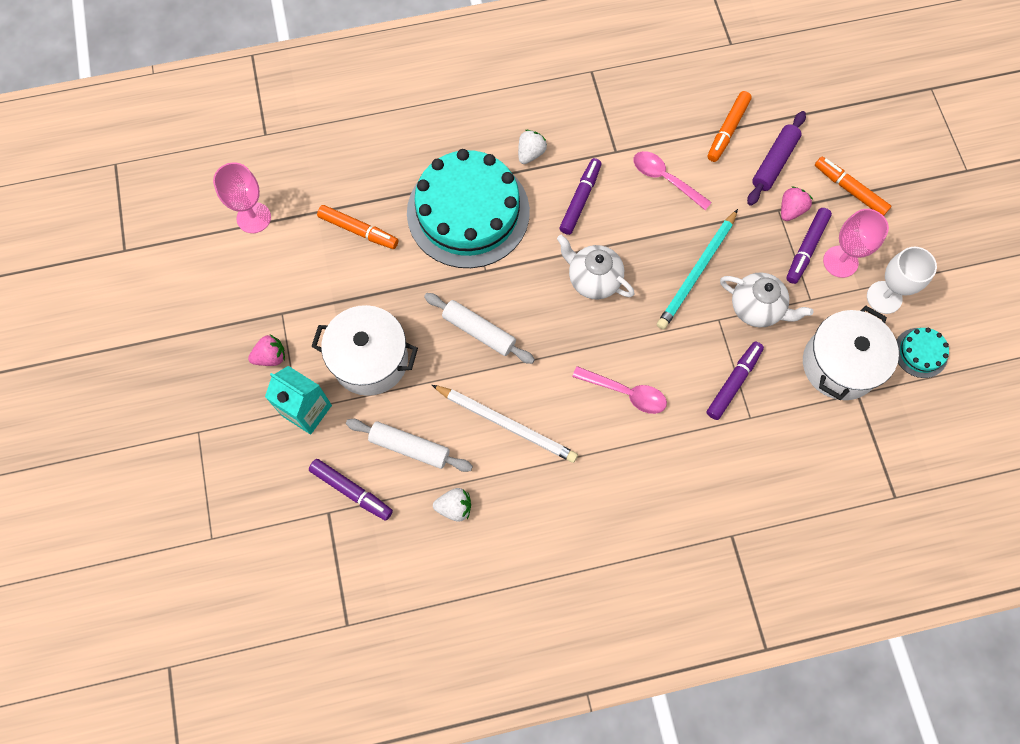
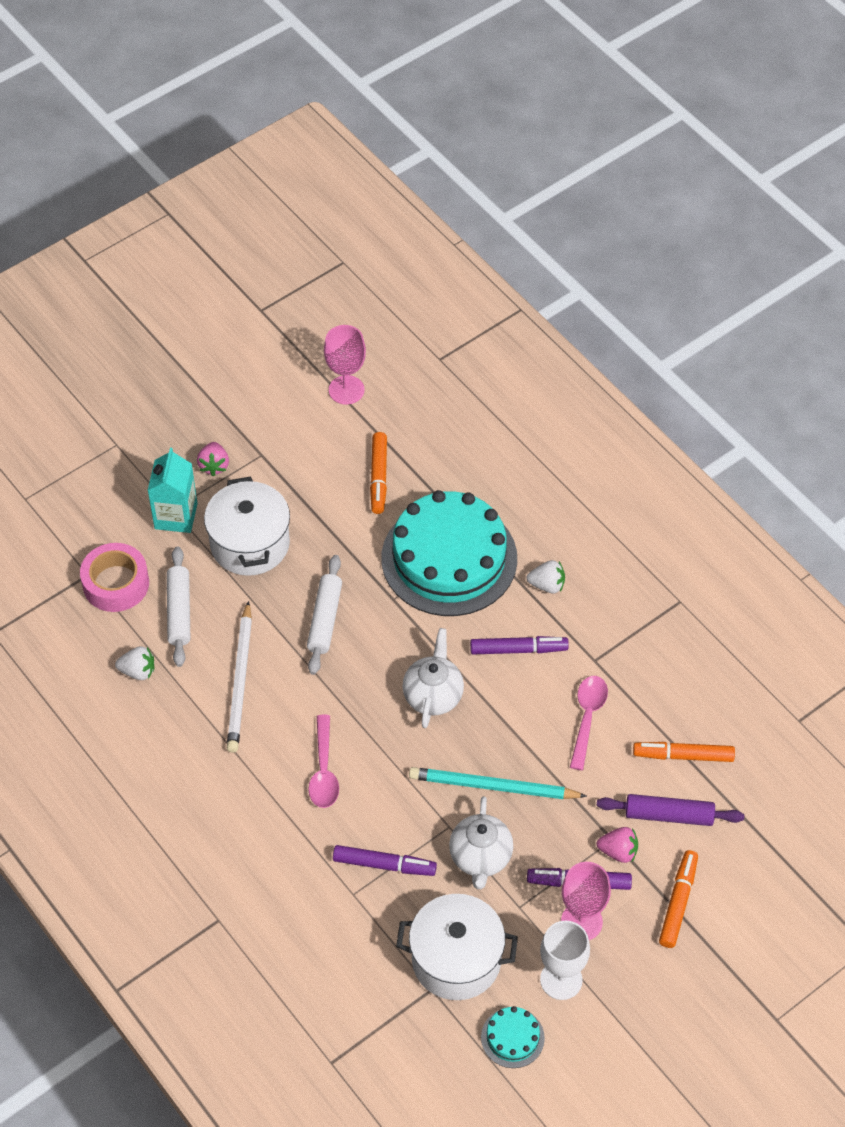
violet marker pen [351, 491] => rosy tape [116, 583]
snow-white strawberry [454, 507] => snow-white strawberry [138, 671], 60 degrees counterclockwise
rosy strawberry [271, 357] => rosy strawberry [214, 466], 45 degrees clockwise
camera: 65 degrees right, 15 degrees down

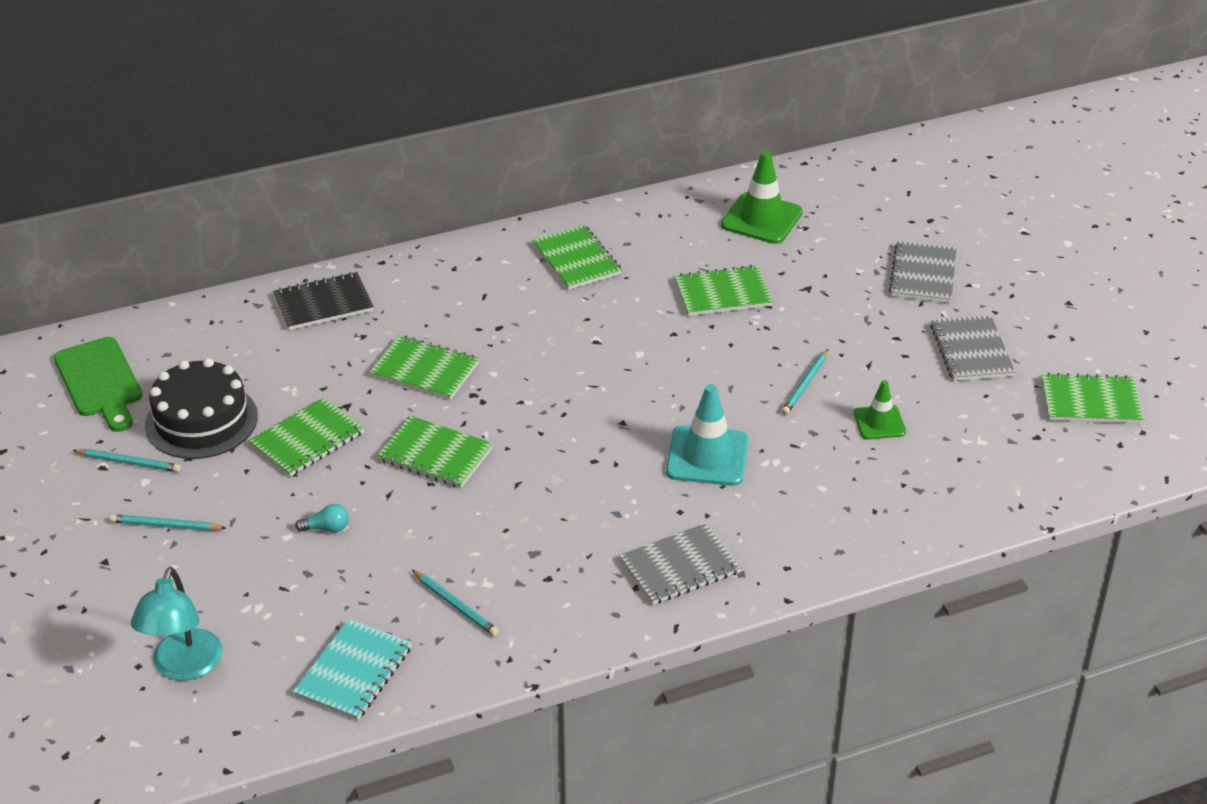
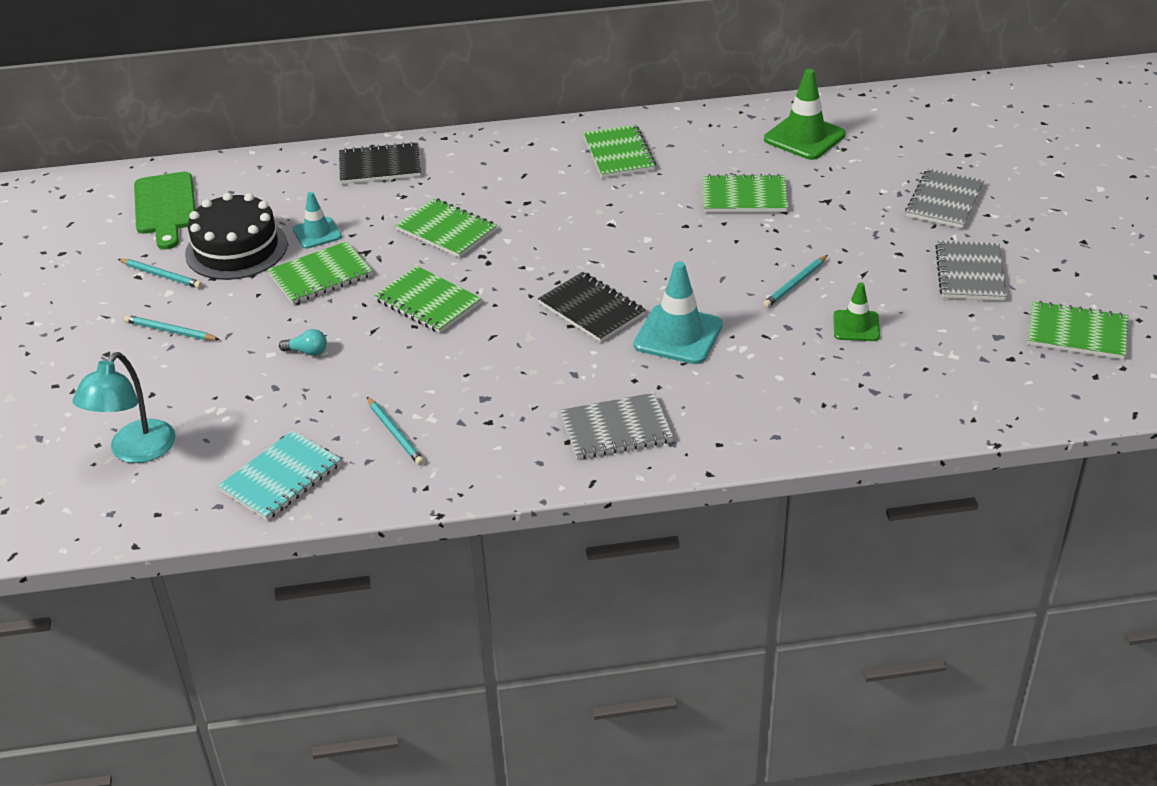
nothing => turquoise safety cone [317, 233]
nothing => black notepad [591, 309]
camera: 15 degrees right, 0 degrees up

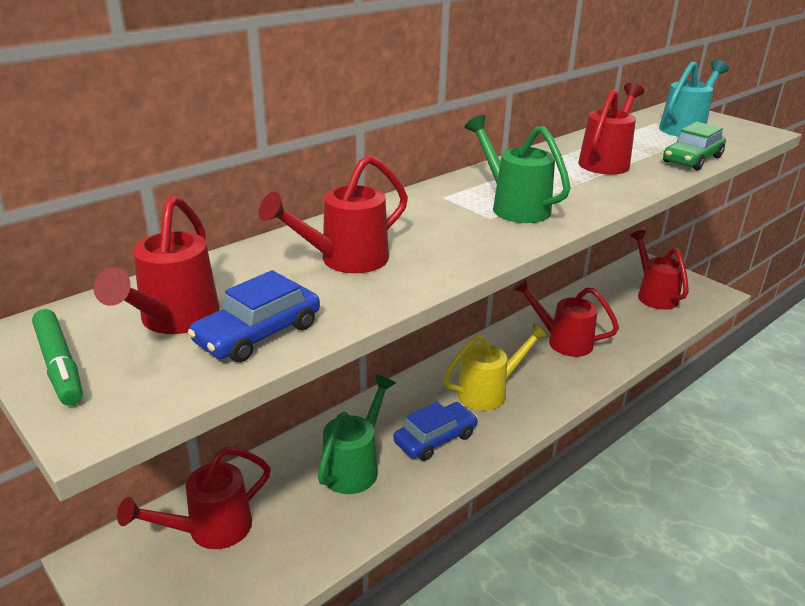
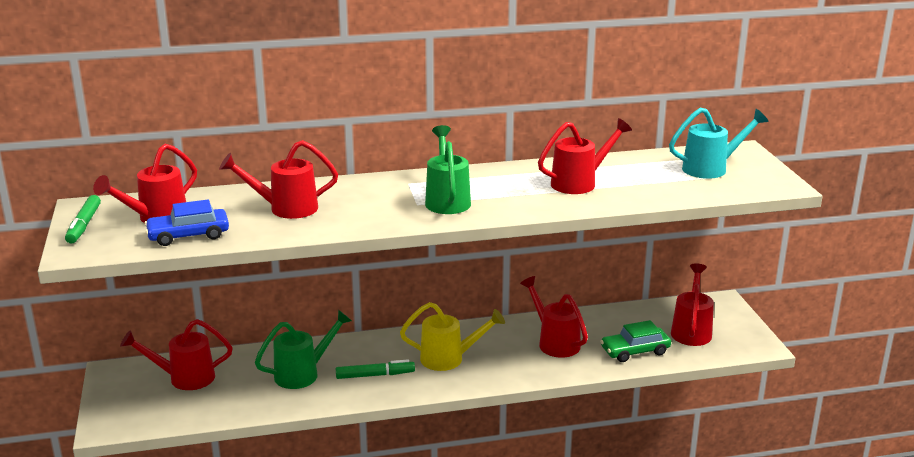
blue automobile [435, 439] => emerald marker pen [374, 375]
emerald automobile [692, 159] => emerald automobile [635, 351], shifted
camera: 30 degrees right, 5 degrees down

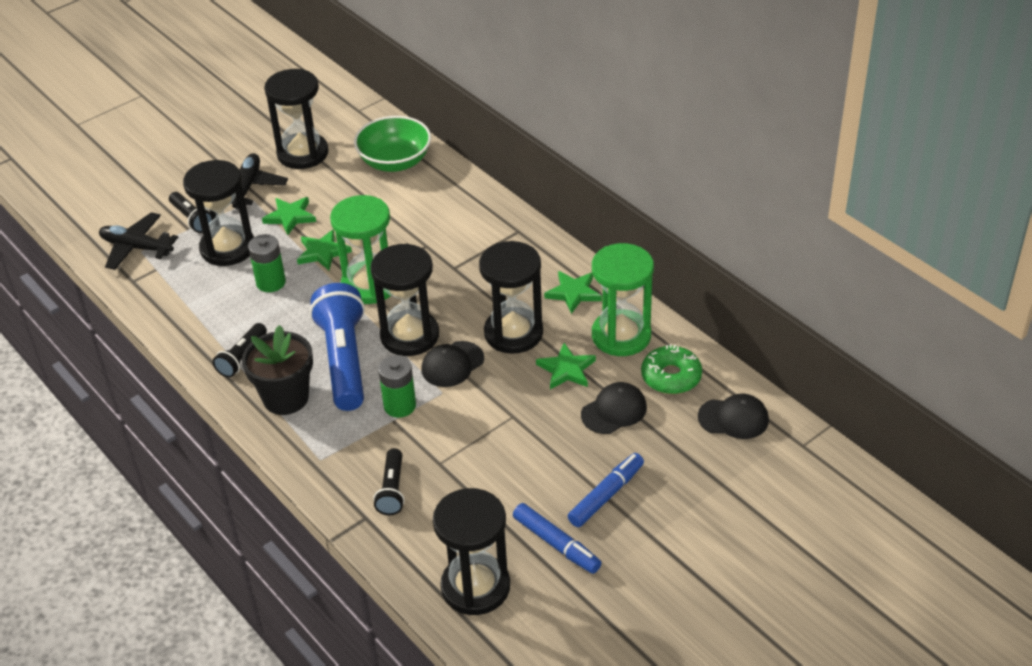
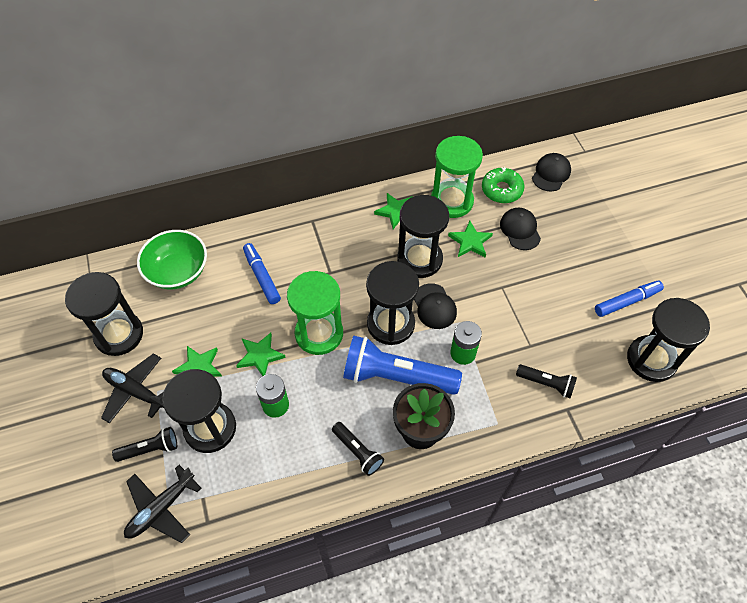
blue marker pen [606, 495] => blue marker pen [262, 276], shifted
camera: 70 degrees left, 15 degrees up

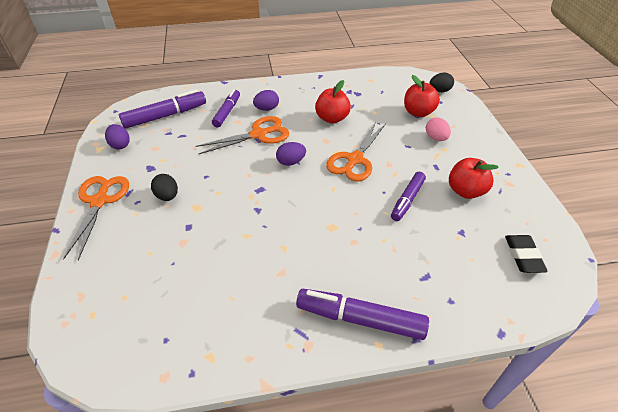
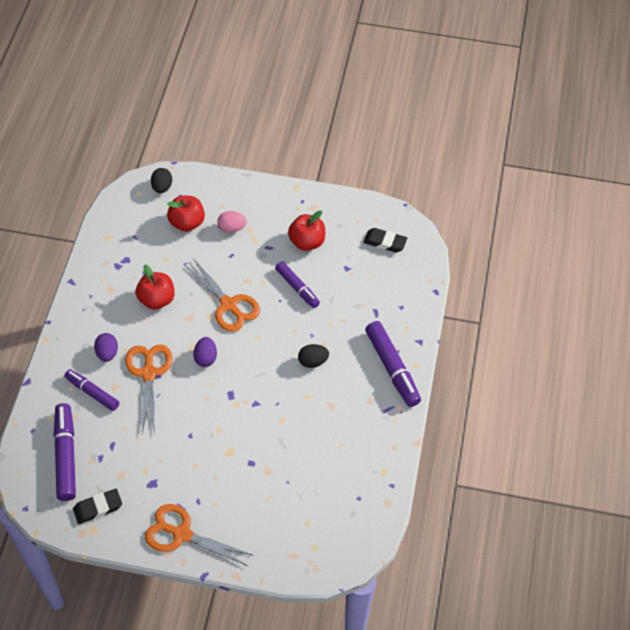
violet toy egg [120, 145] => black pencil eraser [98, 508]
black toy egg [167, 196] => black toy egg [313, 361], shifted
violet marker pen [360, 318] => violet marker pen [392, 368], 60 degrees counterclockwise
camera: 70 degrees left, 10 degrees up

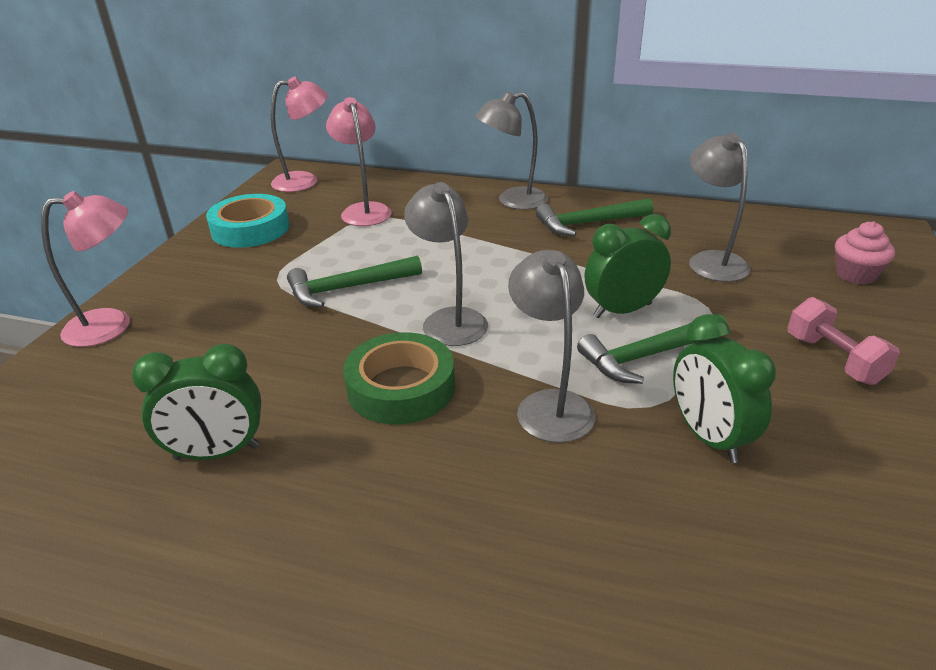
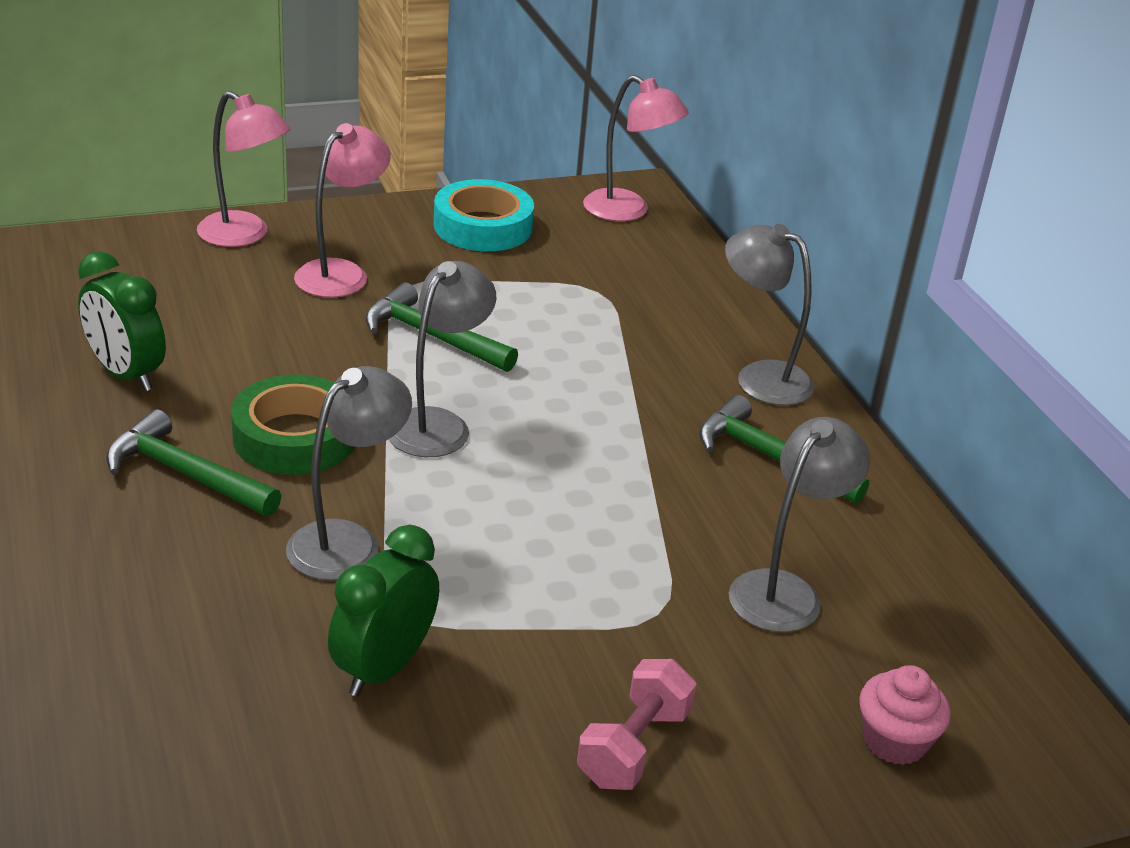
emerald carpenter's hammer [648, 355] => emerald carpenter's hammer [186, 474], shifted
rosy lamp [364, 210] => rosy lamp [342, 273], shifted
emerald bedside clock [622, 310] => nothing
camera: 50 degrees right, 0 degrees up

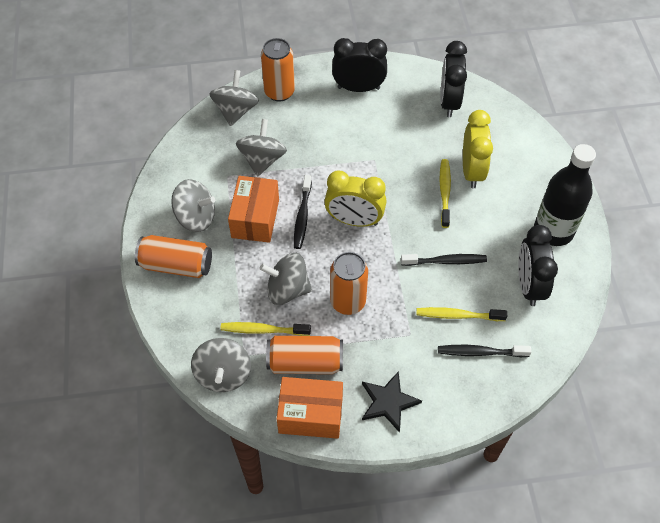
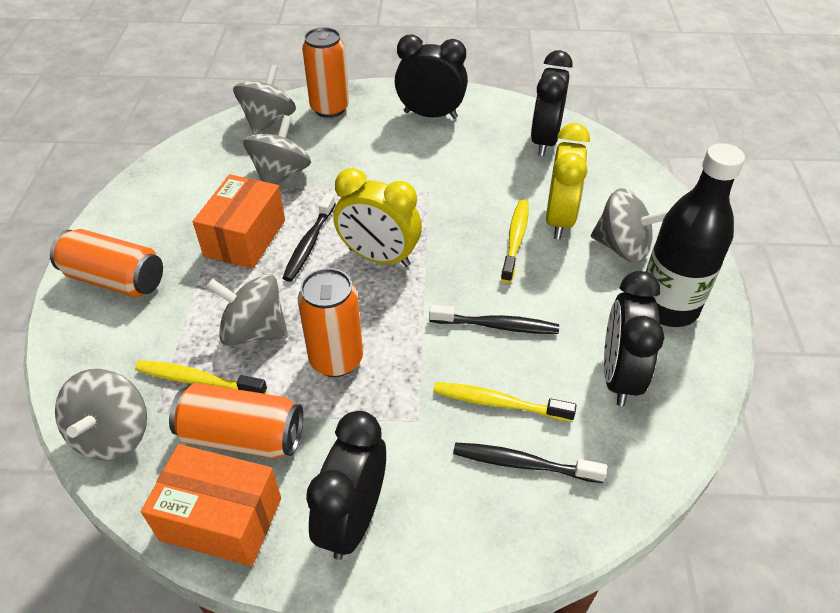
black star [388, 402] => black bedside clock [353, 519]
ash-grey whirligig [196, 217] => ash-grey whirligig [622, 247], shifted
camera: 10 degrees right, 10 degrees down

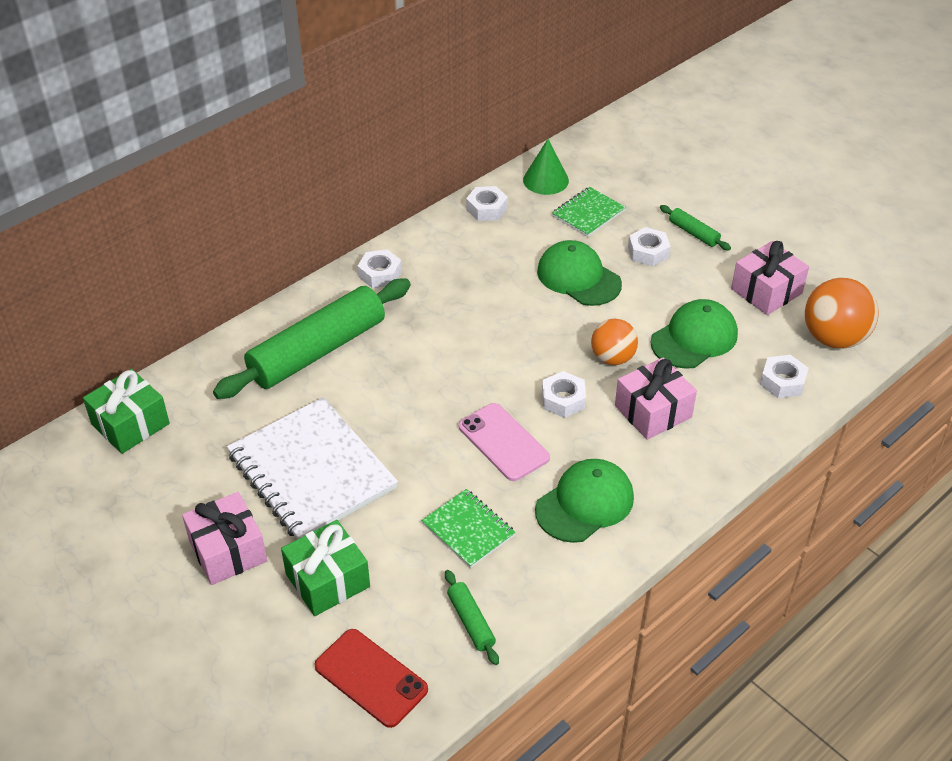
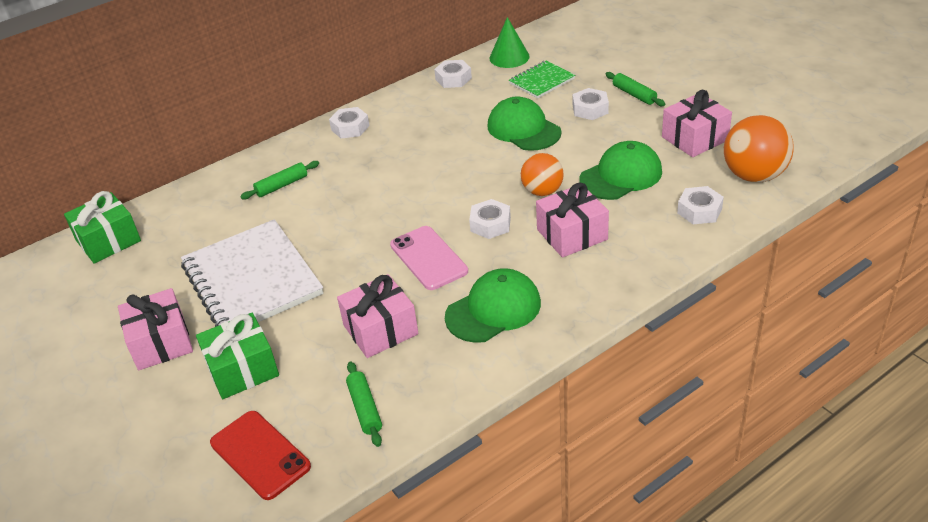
emerald pastry roller [317, 351] => emerald pastry roller [282, 185], x0.42
emerald notepad [468, 529] => rosy gift [380, 330]
camera: 10 degrees right, 5 degrees down

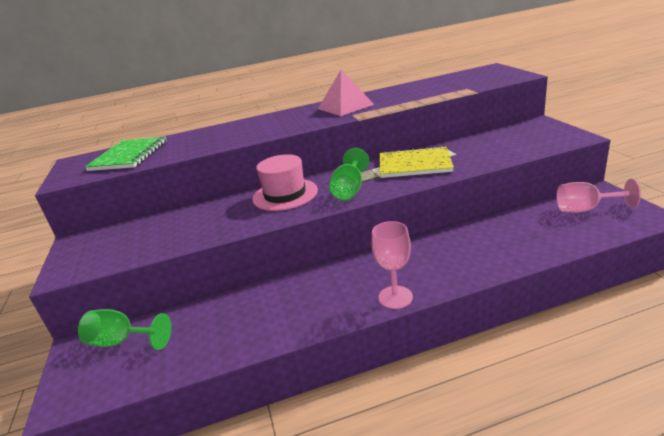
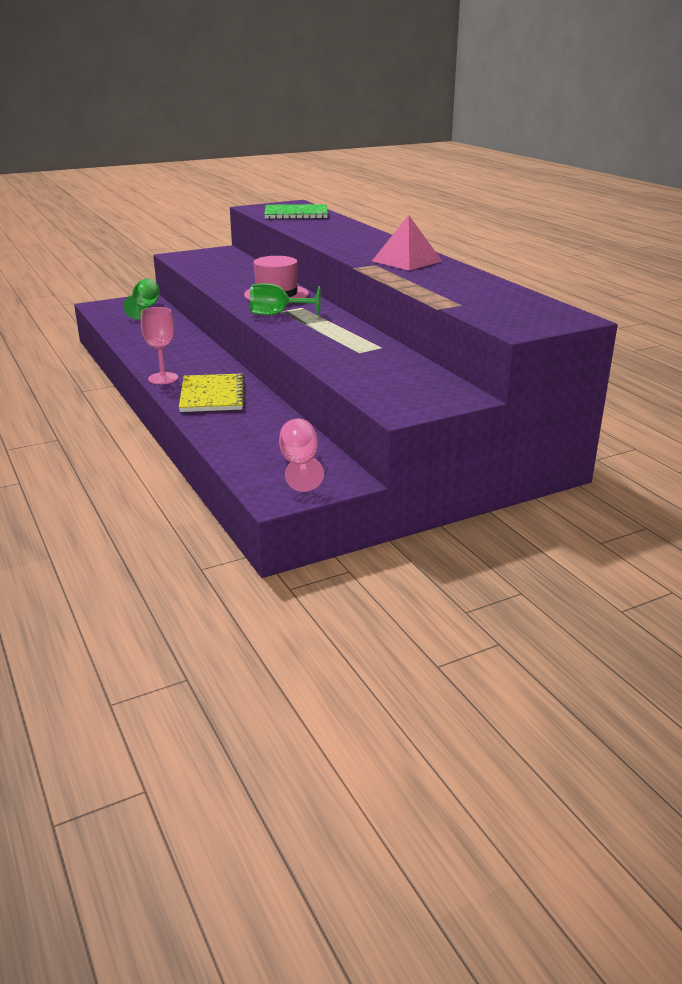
golden notepad [414, 164] => golden notepad [212, 395], shifted
camera: 75 degrees right, 0 degrees up

